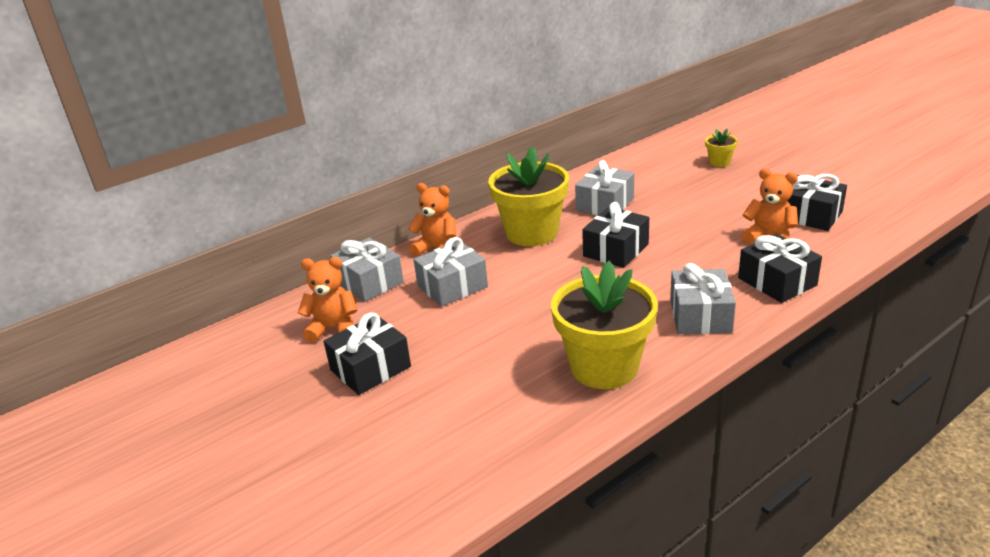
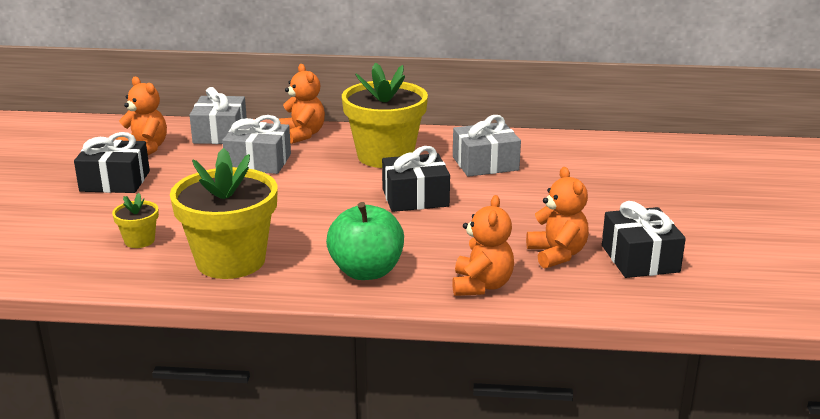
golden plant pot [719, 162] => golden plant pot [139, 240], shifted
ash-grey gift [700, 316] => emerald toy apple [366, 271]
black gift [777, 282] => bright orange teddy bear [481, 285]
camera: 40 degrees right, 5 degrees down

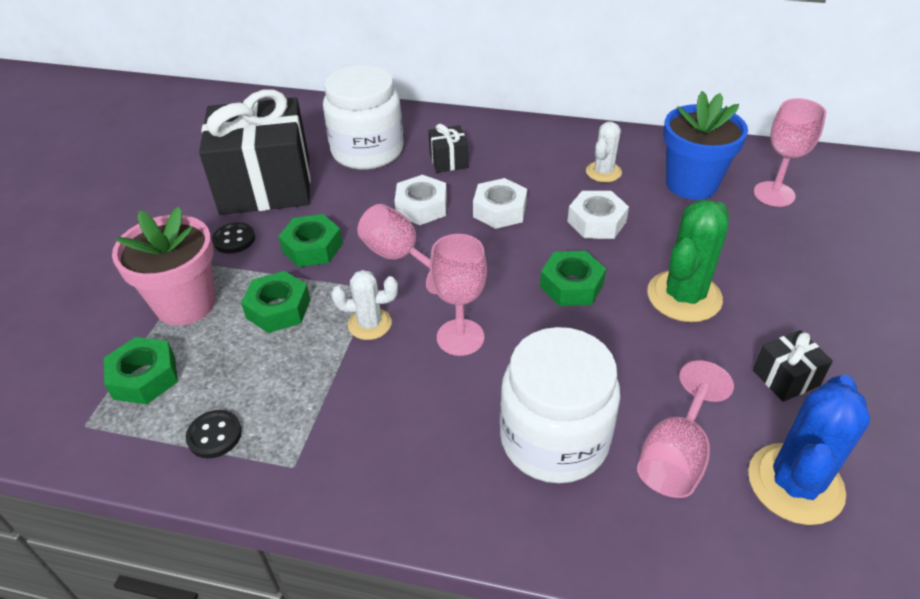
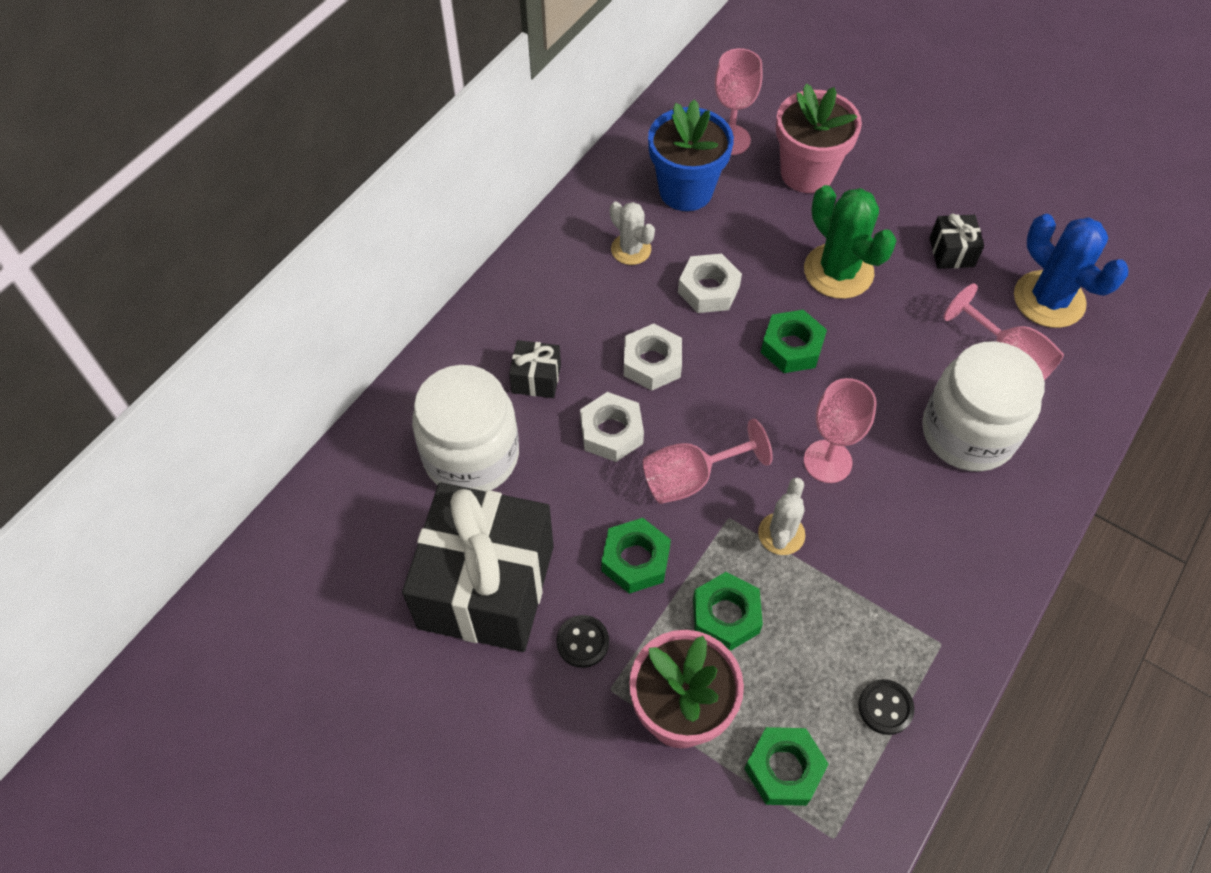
nothing => rosy plant pot [807, 173]
camera: 70 degrees left, 15 degrees up

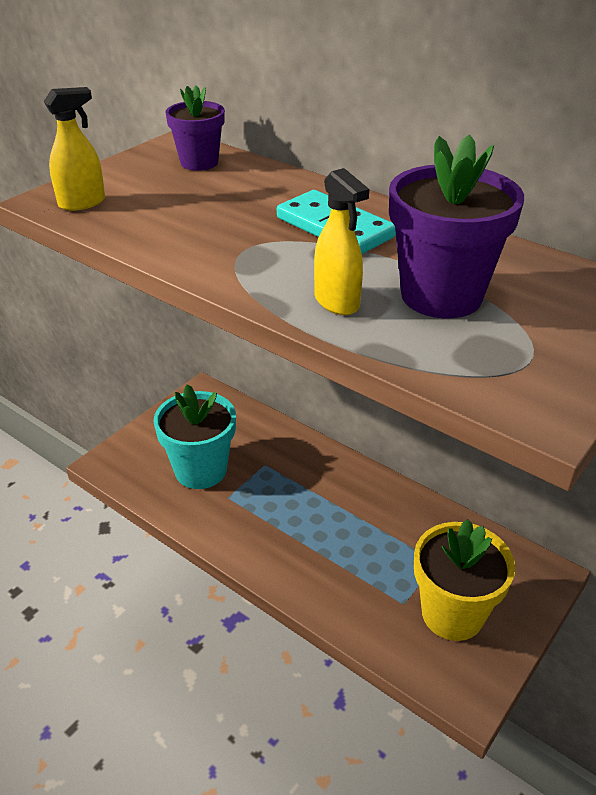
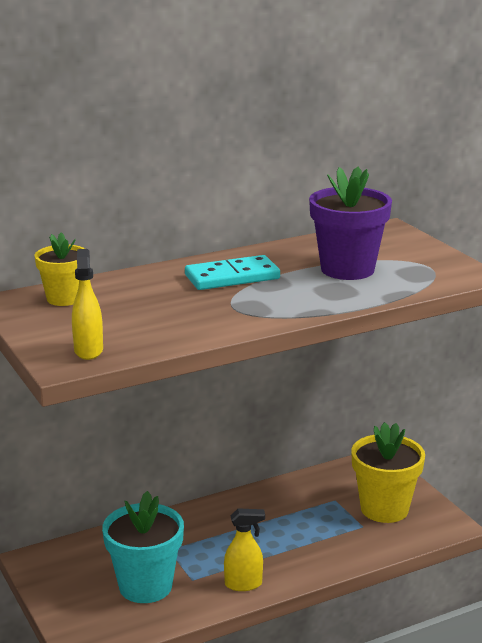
violet plant pot [199, 162] => golden plant pot [64, 298]
golden spray cleaner [337, 302] => golden spray cleaner [243, 584], shifted
camera: 65 degrees left, 15 degrees down

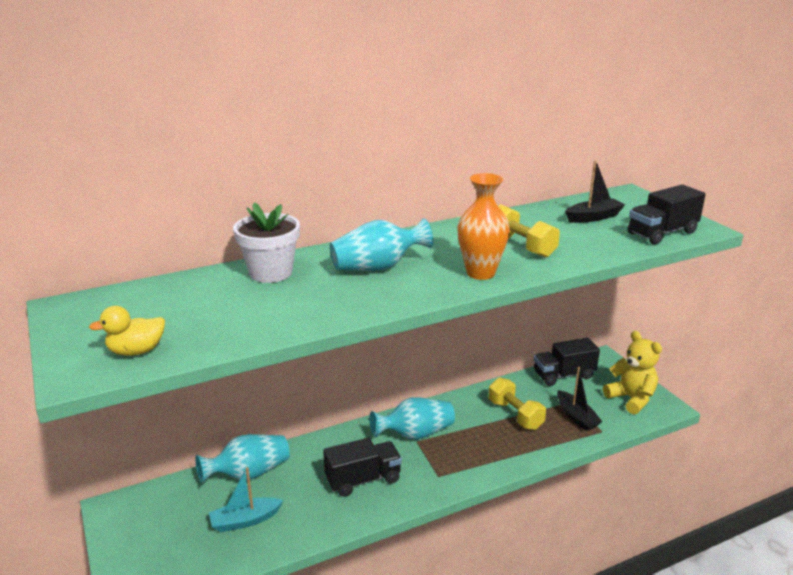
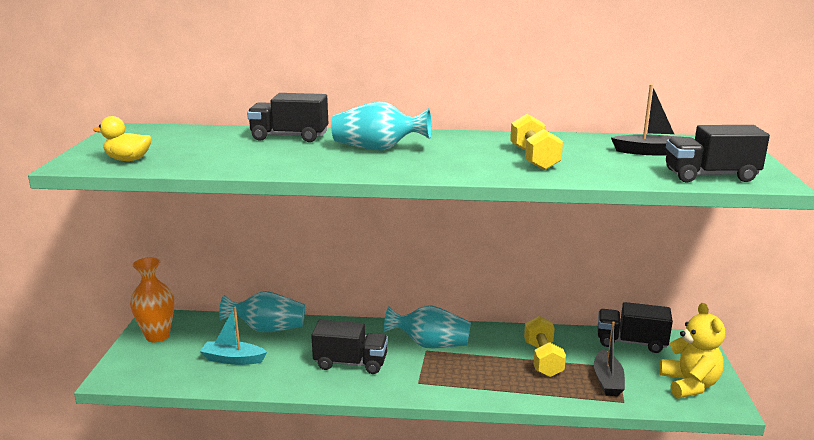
bright orange flower vase [480, 273] => bright orange flower vase [157, 336], shifted
snow-white plant pot [270, 272] => black truck [289, 137]
camera: 30 degrees right, 5 degrees down

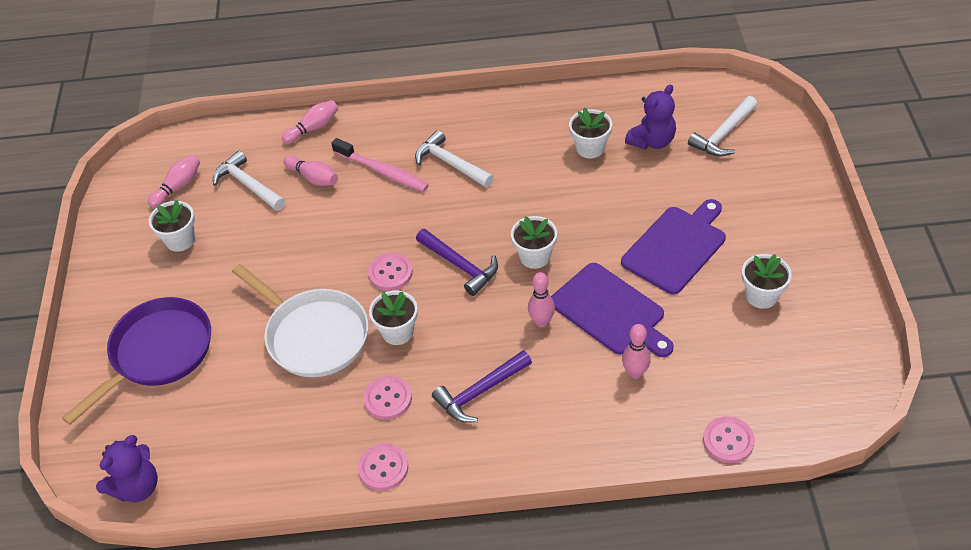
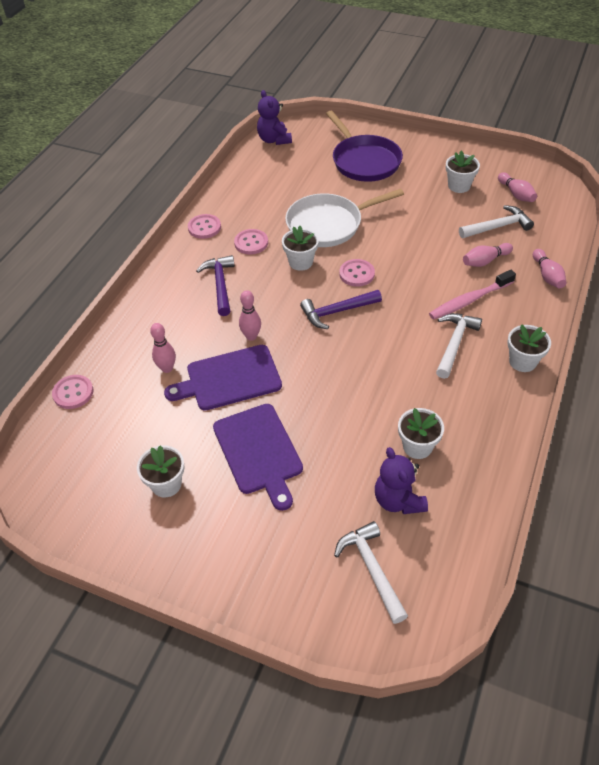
snow-white carpenter's hammer [450, 163] => snow-white carpenter's hammer [454, 343], 45 degrees counterclockwise
snow-white plant pot [534, 257] => snow-white plant pot [522, 361], shifted
camera: 115 degrees right, 0 degrees up

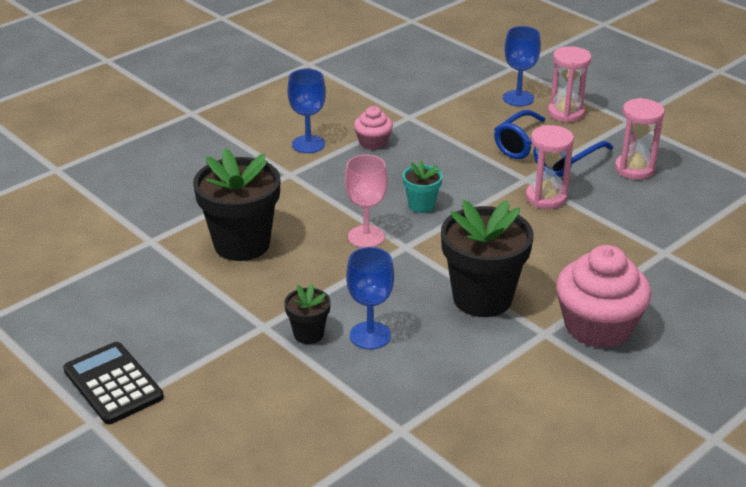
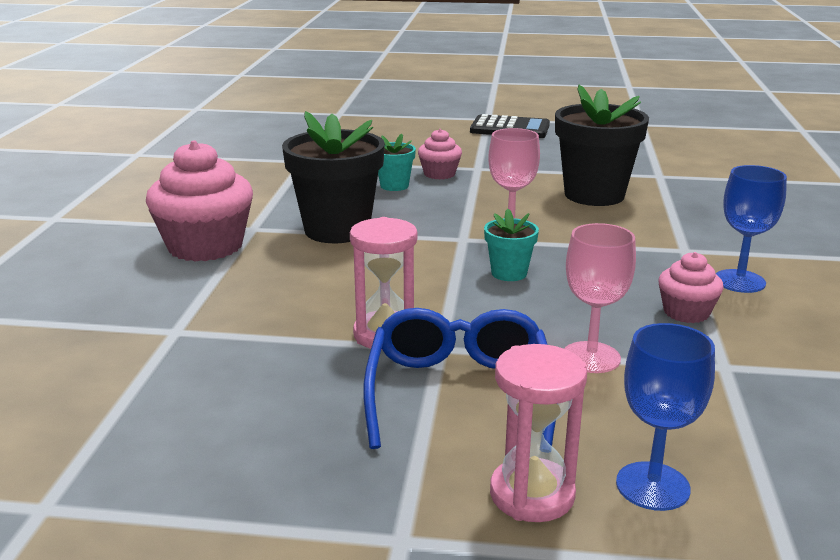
blue goblet [370, 335] => turquoise plant pot [394, 186]
black plant pot [308, 334] => rosy fairy cake [439, 174]
nothing => rosy goblet [591, 357]
rosy hourglass [634, 169] => nothing
camera: 140 degrees right, 10 degrees down

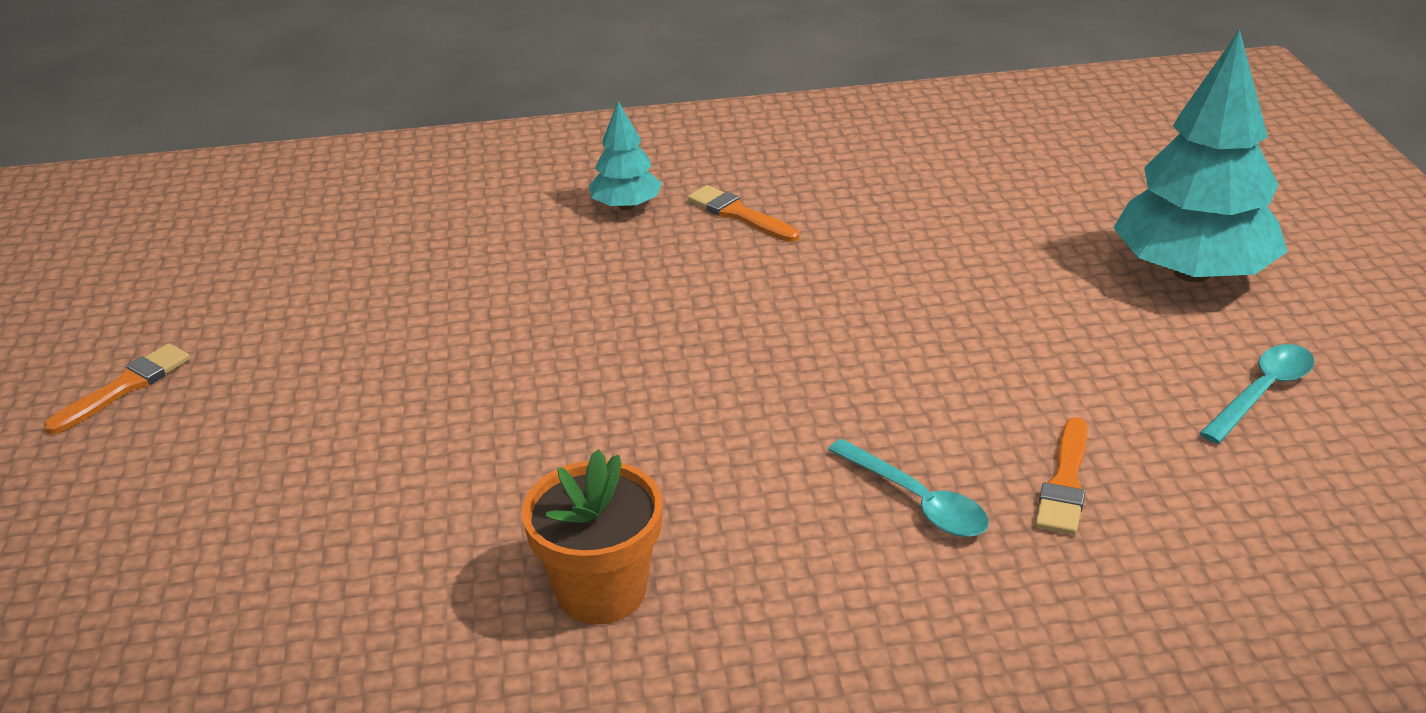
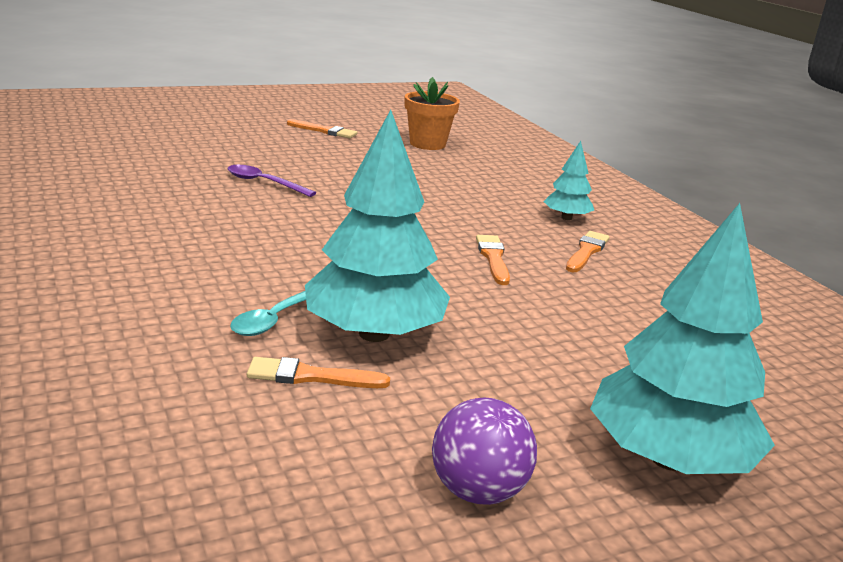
nothing => violet tablespoon [264, 183]
nothing => turquoise toy tree [373, 334]
bright orange plant pot [601, 591] => bright orange plant pot [427, 144], shifted
turquoise tablespoon [1262, 392] => violet ball [478, 491]
nothing => bright orange paint brush [493, 258]
camera: 70 degrees right, 10 degrees down

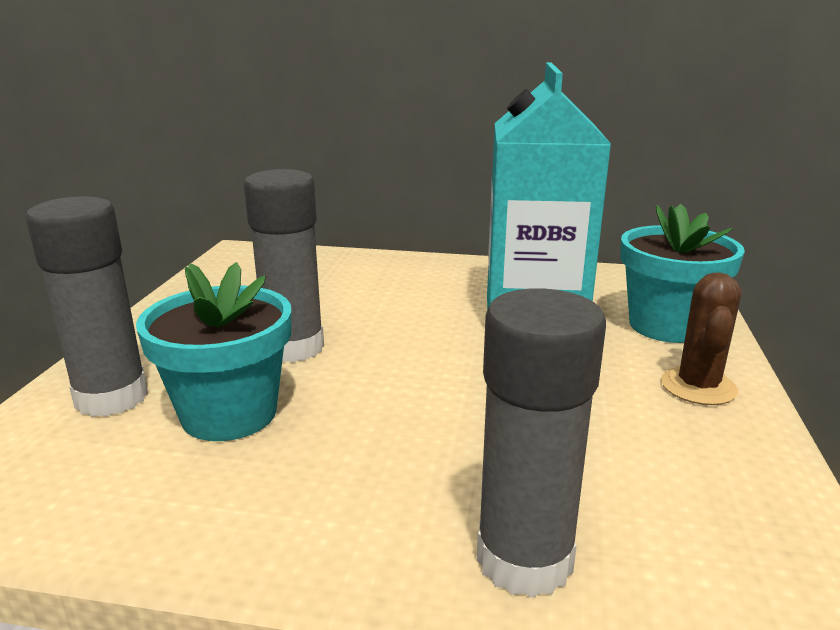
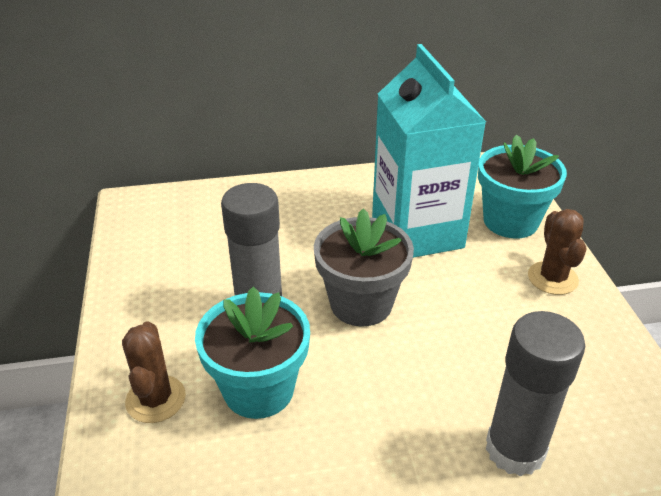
ash-grey glue stick [111, 398] => brown saguaro cactus [156, 399]
nothing => ash-grey plant pot [361, 304]
camera: 20 degrees left, 15 degrees up

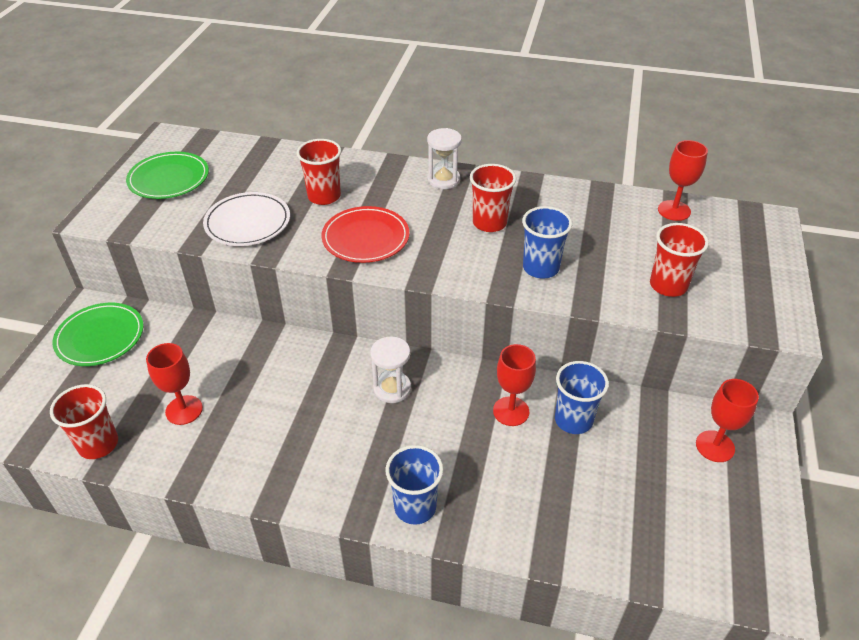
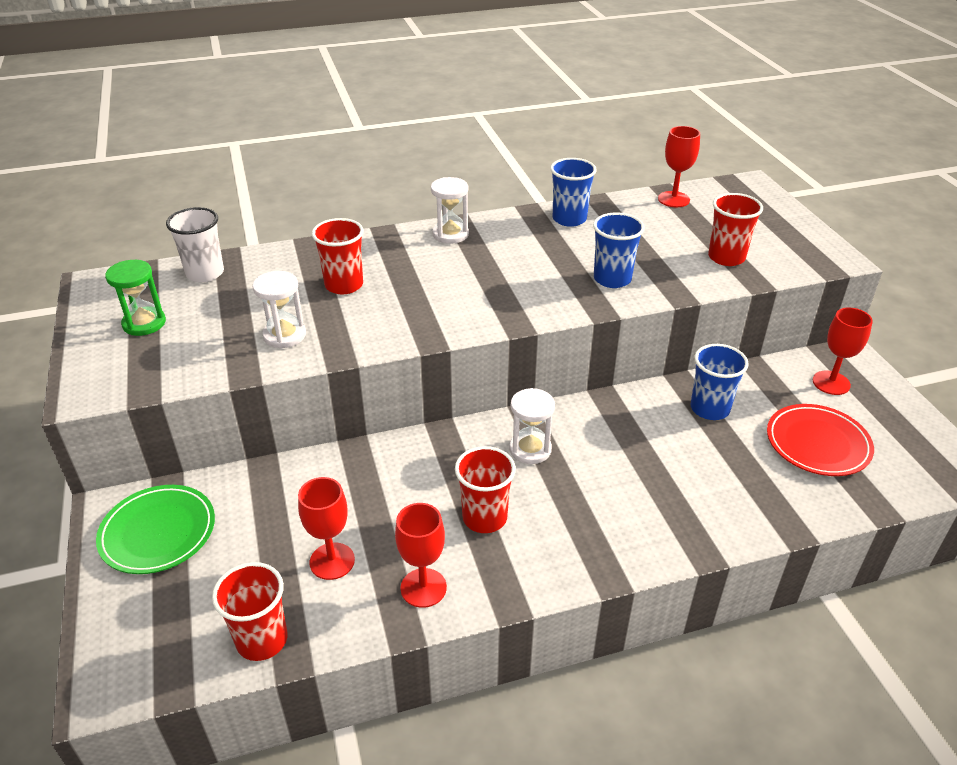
emerald dinner plate [169, 179] => emerald hourglass [144, 323]
nothing => snow-white cup [205, 273]
snow-white dinner plate [248, 223] => snow-white hourglass [284, 335]
red goblet [511, 411] => red goblet [423, 588], shifted
red cup [489, 223] => red cup [484, 518], shifted
blue cup [415, 507] => blue cup [569, 219], shifted
red dinner plate [365, 238] => red dinner plate [817, 443], shifted
camera: 30 degrees left, 5 degrees down

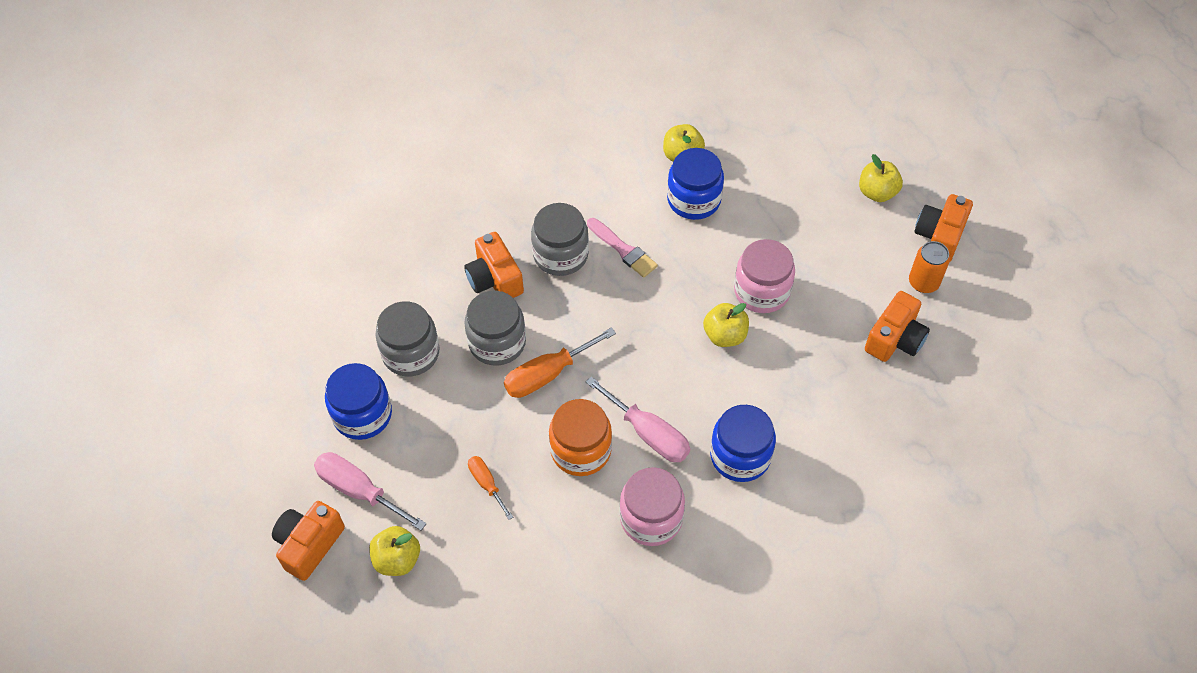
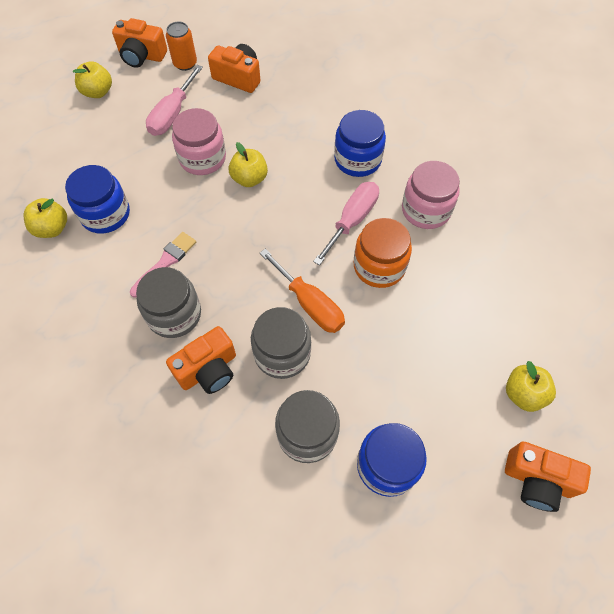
rosy hand screwdriver [359, 490] => rosy hand screwdriver [172, 114], shifted
bright orange hand screwdriver [486, 484] => nothing
camera: 100 degrees left, 5 degrees up

